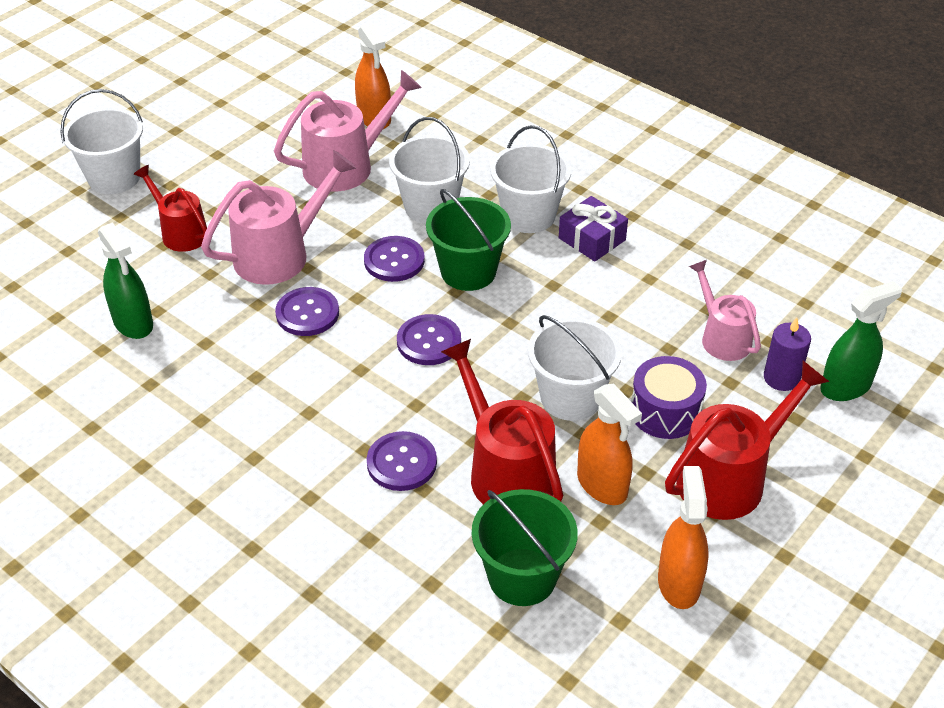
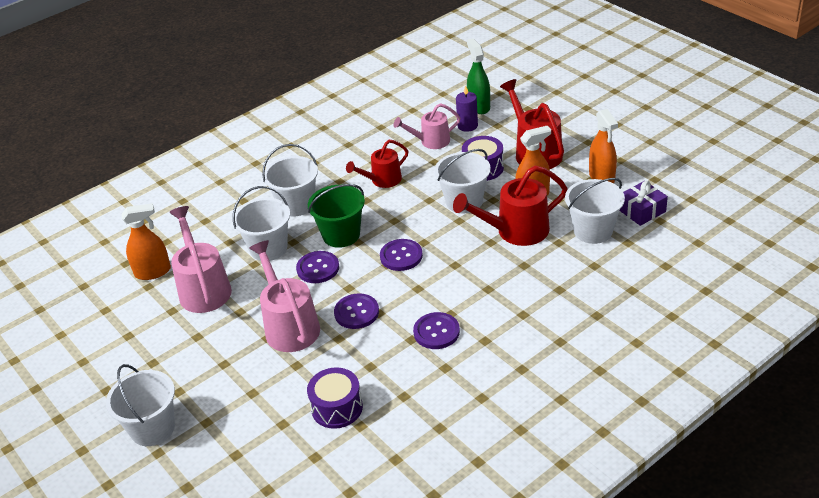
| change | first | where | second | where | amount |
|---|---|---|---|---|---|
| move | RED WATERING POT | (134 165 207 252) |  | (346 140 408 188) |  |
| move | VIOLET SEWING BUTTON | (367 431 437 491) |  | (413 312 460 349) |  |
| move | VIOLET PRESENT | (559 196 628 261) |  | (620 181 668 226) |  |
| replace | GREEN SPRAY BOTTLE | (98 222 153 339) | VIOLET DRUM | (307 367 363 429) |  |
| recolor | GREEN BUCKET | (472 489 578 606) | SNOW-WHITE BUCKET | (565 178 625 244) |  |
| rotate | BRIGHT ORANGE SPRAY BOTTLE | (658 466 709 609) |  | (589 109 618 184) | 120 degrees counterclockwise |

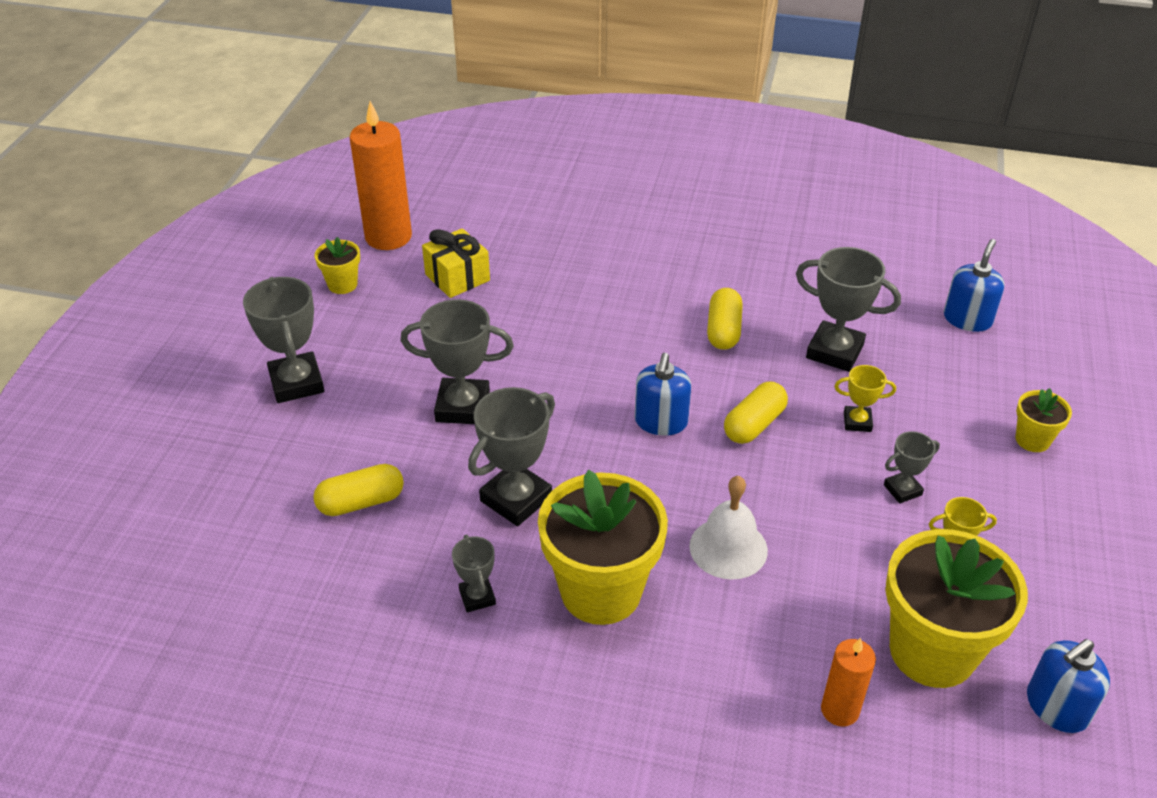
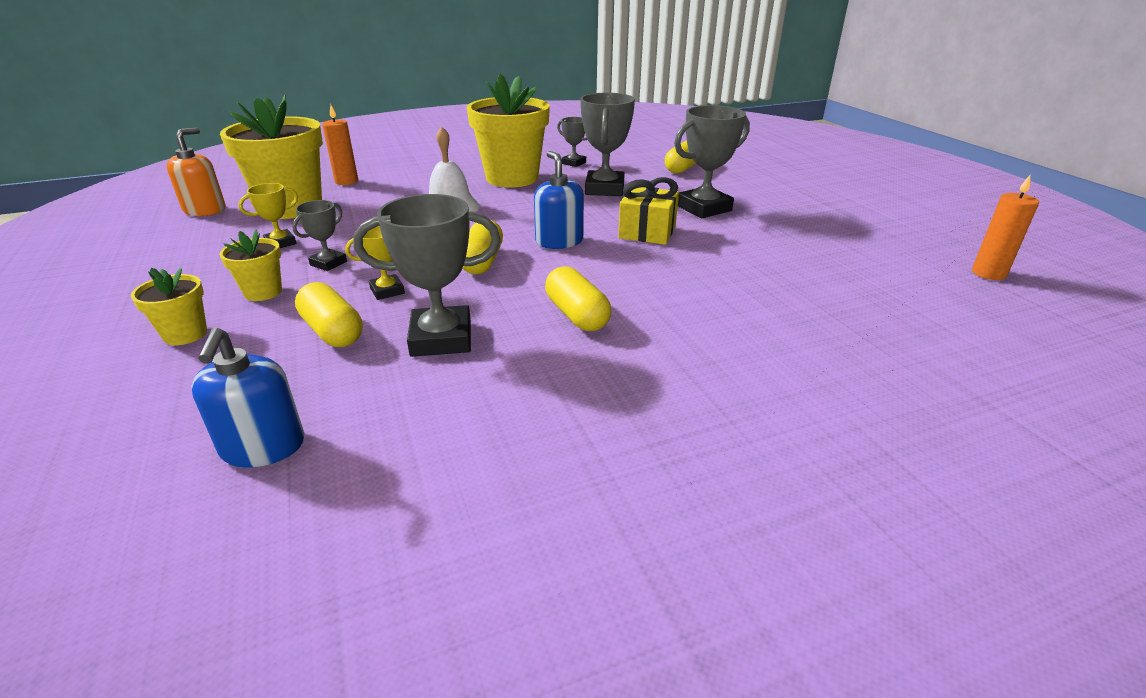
| change | first | where | second | where | amount |
|---|---|---|---|---|---|
| delete | ASH-GREY PRIZE CUP | (243 277 324 403) |  |  |  |
| insert |  |  | GOLDEN PILL | (295 282 363 347) |  |
| move | GOLDEN POTTED PLANT | (315 237 360 294) |  | (219 229 282 301) |  |
| move | GOLDEN PRESENT | (422 228 490 298) |  | (618 177 679 245) |  |
| recolor | COBALT SOAP DISPENSER | (1027 639 1110 733) | BRIGHT ORANGE SOAP DISPENSER | (167 128 226 216) |  |
| resize | BRIGHT ORANGE PILLAR CANDLE | (349 101 412 250) |  | (972 174 1039 280) | x0.55 |

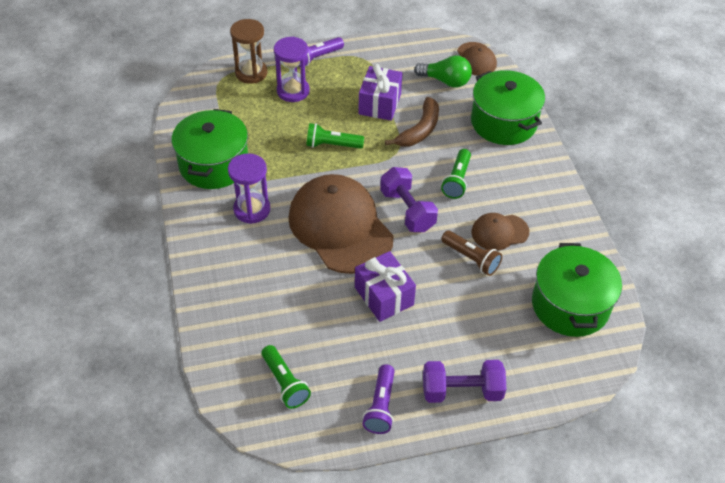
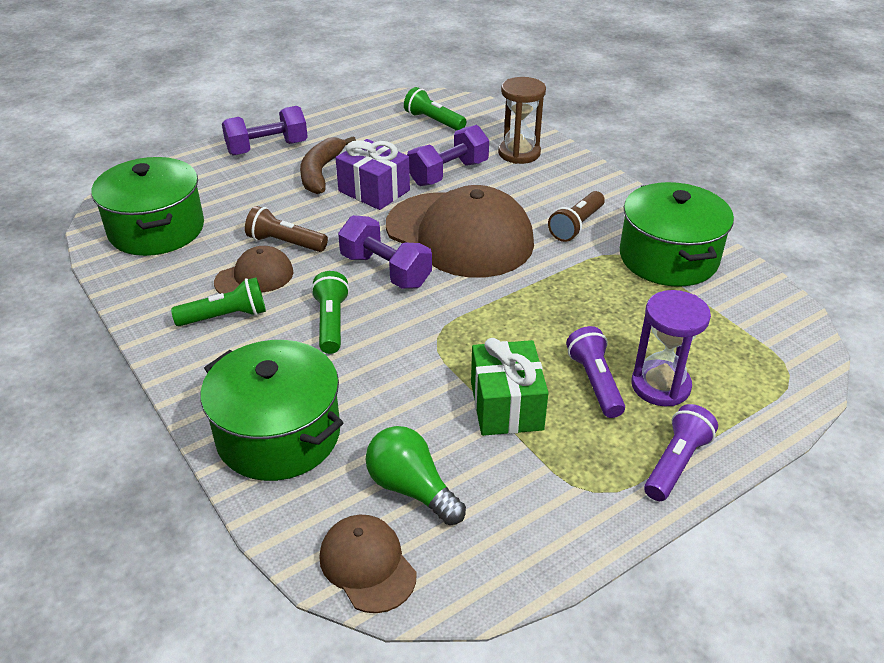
| change | first | where | second | where | amount |
|---|---|---|---|---|---|
| insert |  |  | VIOLET FREE WEIGHT | (407 125 489 186) |  |
| move | DARK BROWN HOURGLASS | (230 19 267 84) |  | (498 77 546 164) |  |
| move | GREEN FLASHLIGHT | (306 123 364 149) |  | (171 277 266 326) |  |
| move | VIOLET FLASHLIGHT | (362 364 395 434) |  | (566 326 625 418) |  |
| move | DARK BROWN BANANA | (385 97 439 147) |  | (300 136 356 194) |  |
| replace | VIOLET HOURGLASS | (228 153 270 224) | DARK BROWN FLASHLIGHT | (548 191 605 242) |  |
| recolor | VIOLET PRESENT | (358 64 402 121) | GREEN PRESENT | (471 338 549 436) |  |
| rotate | GREEN LIGHTBULB | (414 55 472 88) |  | (366 426 466 525) | 45 degrees clockwise |

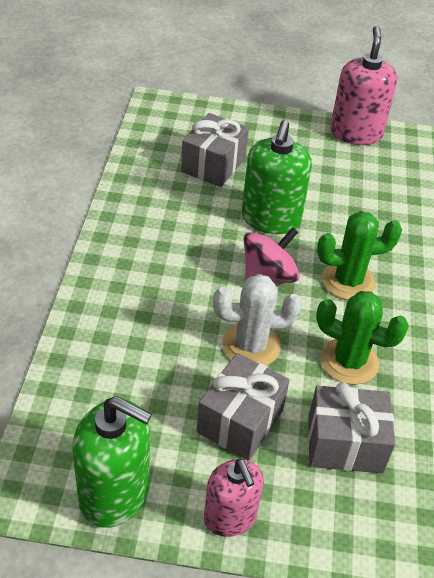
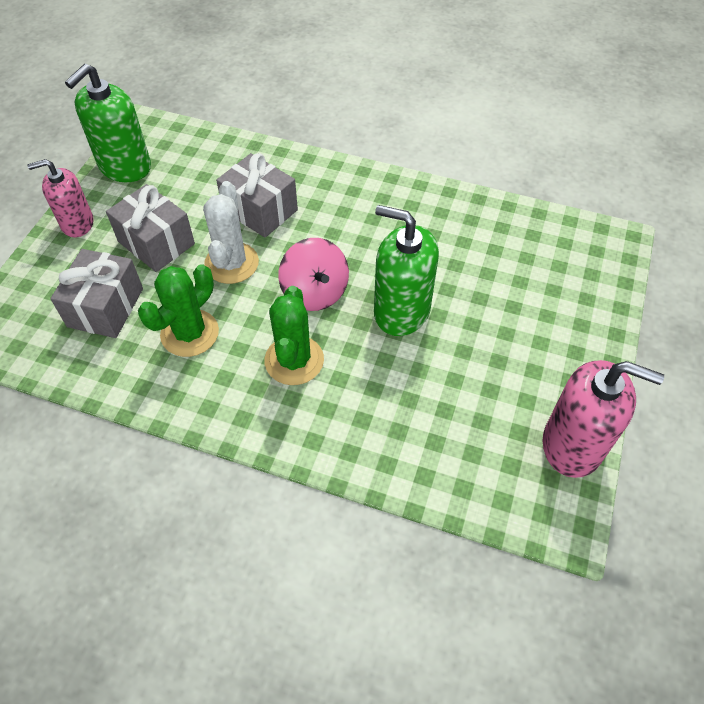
| change | first | where | second | where | amount |
|---|---|---|---|---|---|
| move | ASH-GREY PRESENT | (181 113 249 187) |  | (216 153 298 238) |  |

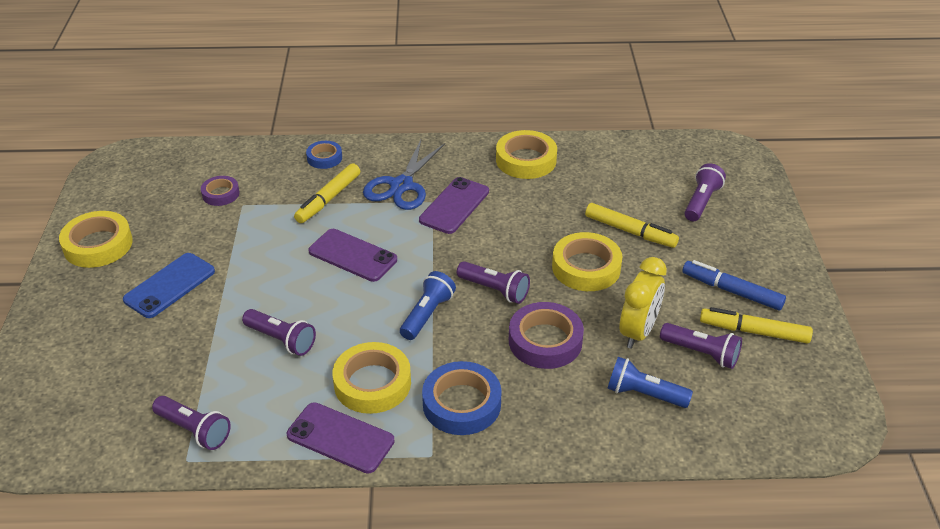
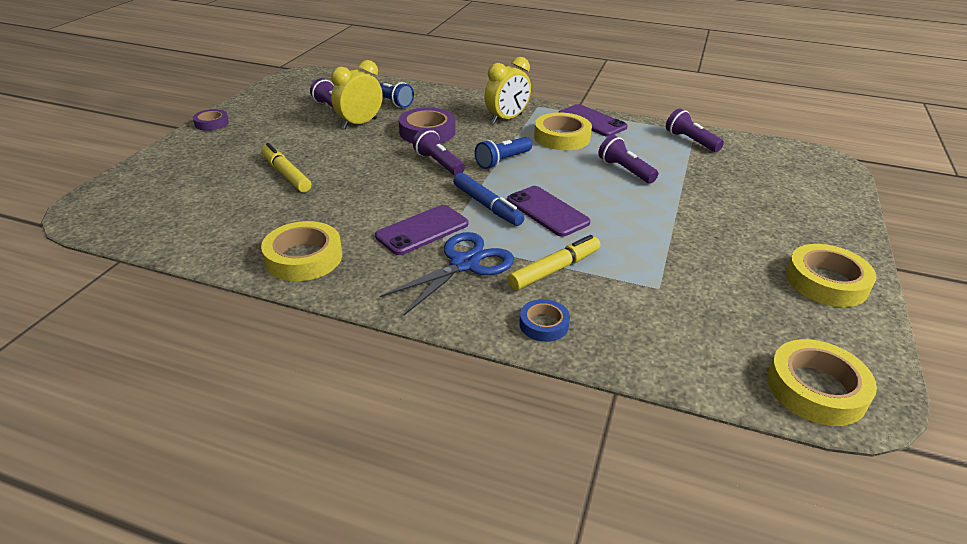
| change | first | where | second | where | amount |
|---|---|---|---|---|---|
| delete | COBALT MOBILE PHONE | (123 253 215 318) |  |  |  |
| delete | VIOLET FLASHLIGHT | (684 163 726 221) |  |  |  |
| delete | GOLDEN MARKER | (700 307 813 344) |  |  |  |
| move | VIOLET STICKY TAPE | (201 176 239 206) |  | (193 109 229 131) |  |
| move | GOLDEN STICKY TAPE | (552 232 622 291) |  | (767 339 877 426) |  |
| move | COBALT MARKER | (682 260 786 310) |  | (453 173 524 226) |  |
| replace | COBALT STICKY TAPE | (422 361 502 435) | GOLDEN BEDSIDE CLOCK | (484 57 531 124) |  |

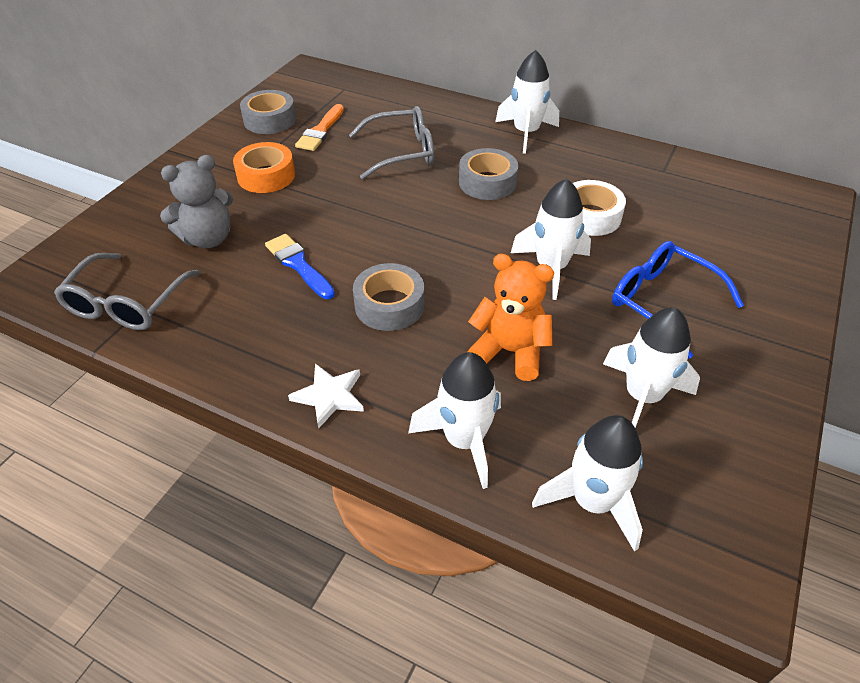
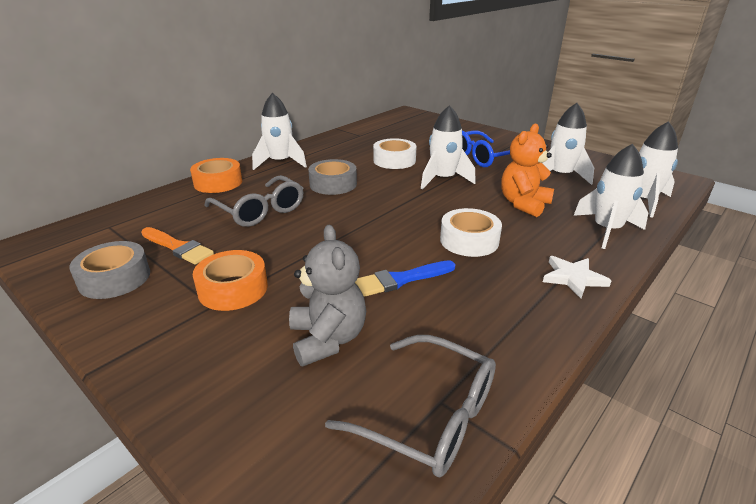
| change | first | where | second | where | amount |
|---|---|---|---|---|---|
| insert |  |  | BRIGHT ORANGE STICKY TAPE | (190 158 242 193) |  |
| recolor | ASH-GREY STICKY TAPE | (353 263 424 331) | SNOW-WHITE STICKY TAPE | (440 208 502 257) |  |
| rotate | ASH-GREY GLASSES | (349 106 434 180) |  | (204 175 303 227) | 135 degrees clockwise |

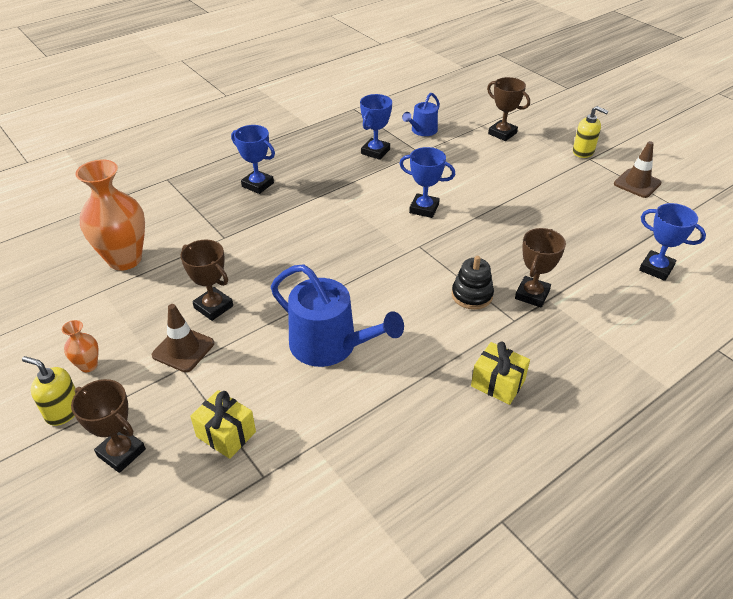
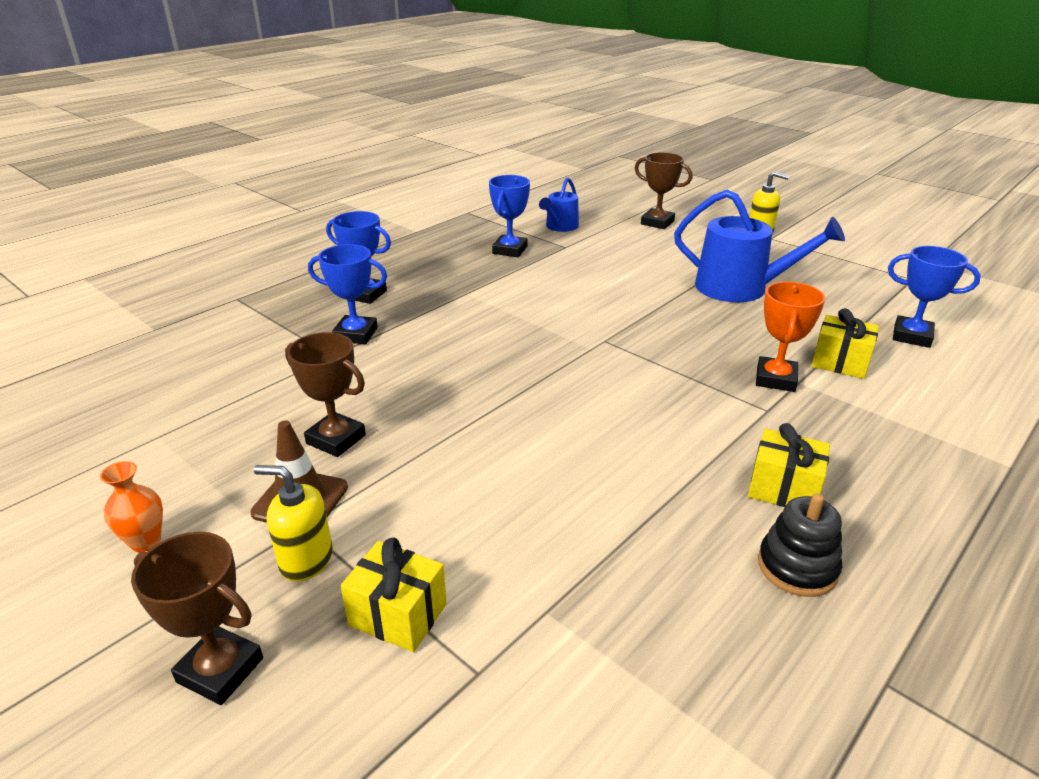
| change | first | where | second | where | amount |
|---|---|---|---|---|---|
| delete | BRIGHT ORANGE TALL VASE | (75 160 145 271) |  |  |  |
| delete | DARK BROWN SAFETY CONE | (614 141 662 198) |  |  |  |
| insert |  |  | GOLDEN PRESENT | (812 308 879 379) |  |
| move | GOLDEN SOAP DISPENSER | (22 356 76 426) |  | (254 465 333 582) |  |
| move | COBALT WATERING POT | (271 264 404 367) |  | (674 190 845 302) |  |
| move | COBALT PRIZE CUP | (399 147 455 218) |  | (308 244 387 344) |  |
| move | EBONY STACKING TOY | (452 256 494 310) |  | (758 493 842 597) |  |
| recolor | DARK BROWN PRIZE CUP | (515 228 566 307) | BRIGHT ORANGE PRIZE CUP | (756 281 825 392) |  |

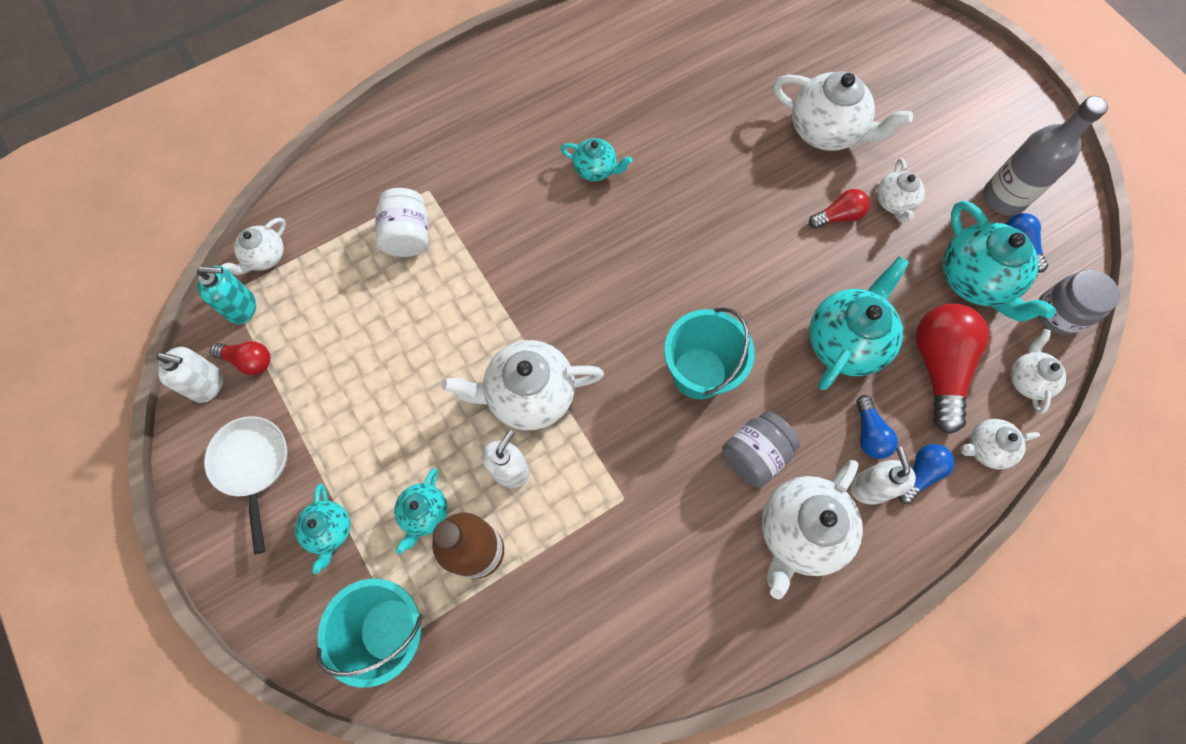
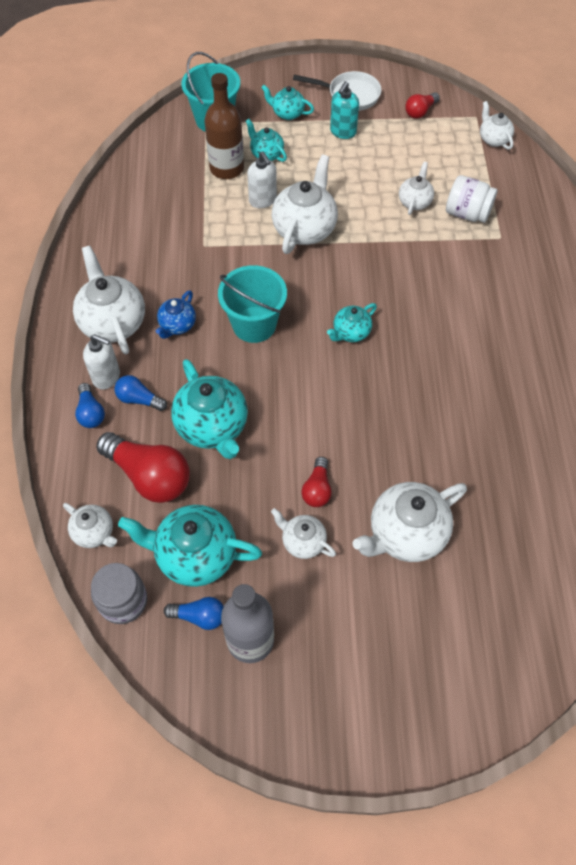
| change | first | where | second | where | amount |
|---|---|---|---|---|---|
| delete | SNOW-WHITE SOAP DISPENSER | (156 347 223 403) |  |  |  |
| move | AQUA SOAP DISPENSER | (197 266 256 324) |  | (330 81 359 139) |  |
| move | AQUA TEAPOT | (560 138 633 181) |  | (327 303 377 342) |  |
| move | SNOW-WHITE TEAPOT | (960 419 1040 469) |  | (399 162 434 215) |  |
| replace | ASH-GREY JAR | (722 411 800 487) | COBALT TEAPOT | (156 290 196 339) |  |

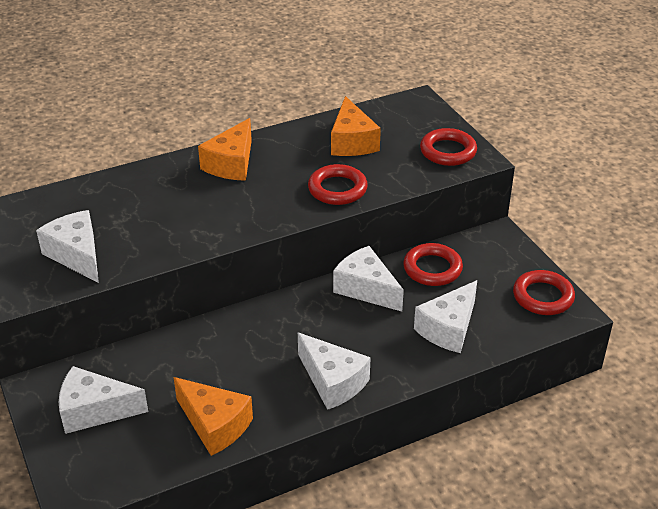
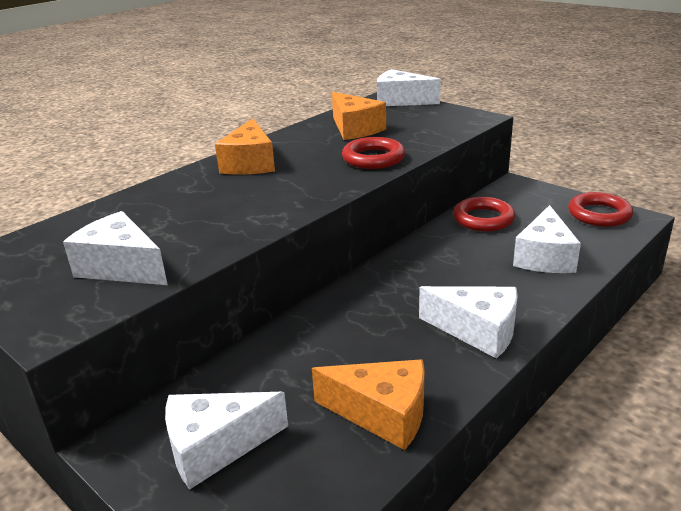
| change | first | where | second | where | amount |
|---|---|---|---|---|---|
| delete | RED HOOP | (420 128 477 166) |  |  |  |
| move | SNOW-WHITE CHEESE WEDGE | (333 246 404 312) |  | (377 69 441 106) |  |

